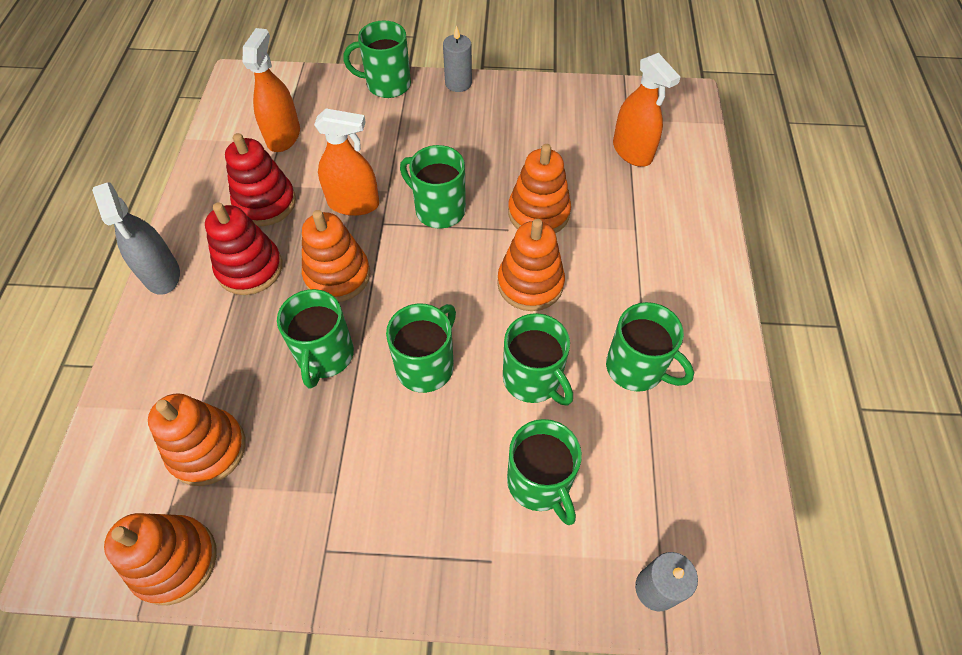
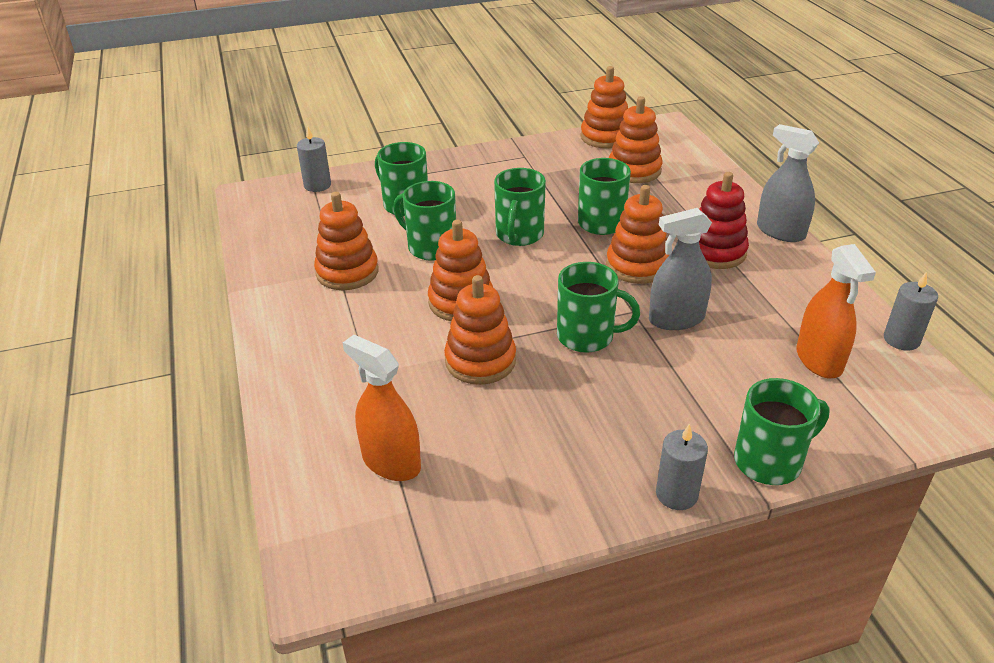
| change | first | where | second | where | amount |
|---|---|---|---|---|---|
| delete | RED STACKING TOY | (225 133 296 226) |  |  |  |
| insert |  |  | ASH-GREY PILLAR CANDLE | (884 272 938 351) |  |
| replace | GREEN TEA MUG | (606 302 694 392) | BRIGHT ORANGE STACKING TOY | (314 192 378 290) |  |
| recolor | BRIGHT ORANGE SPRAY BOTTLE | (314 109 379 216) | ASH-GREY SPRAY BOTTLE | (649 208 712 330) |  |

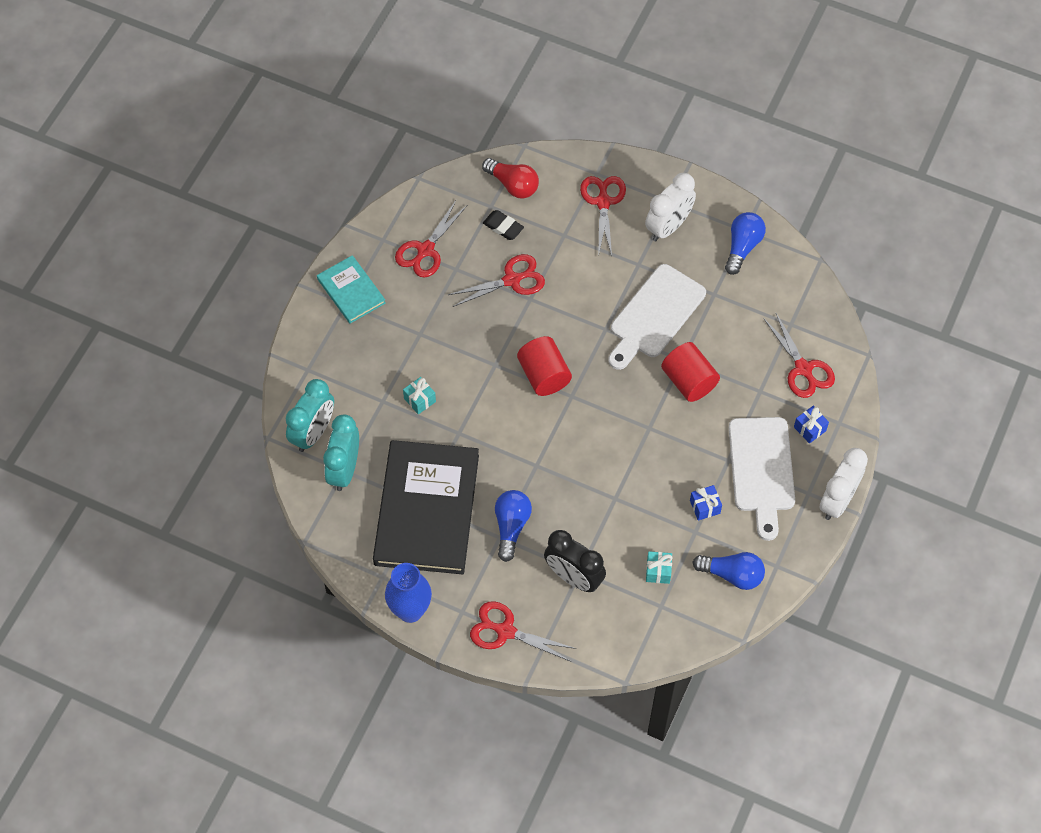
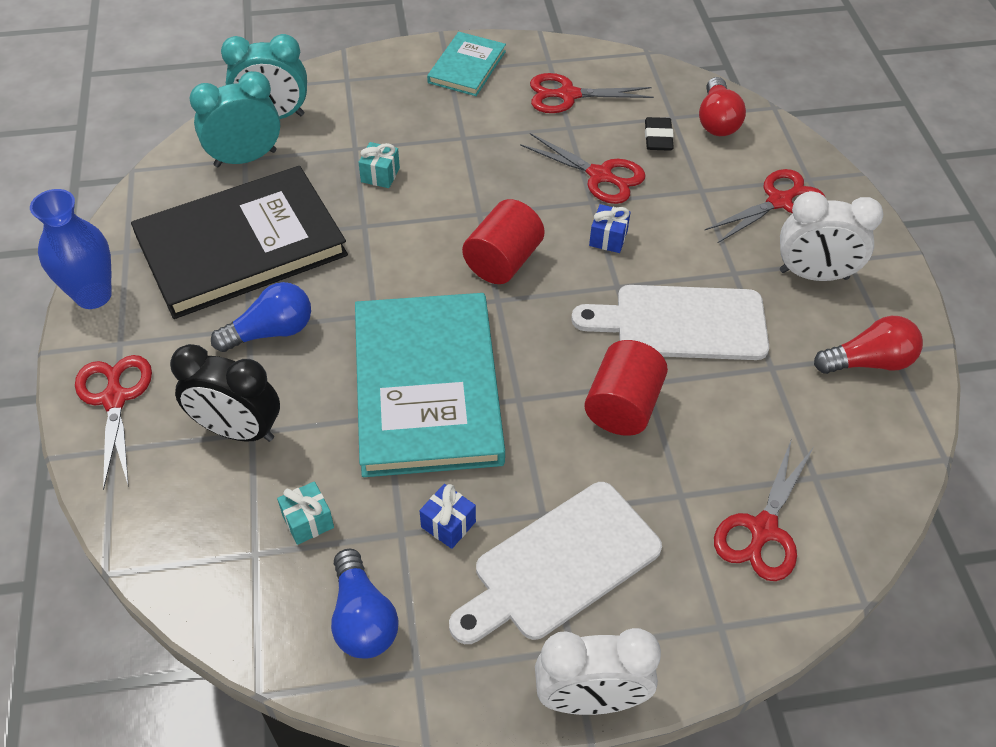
| change | first | where | second | where | amount |
|---|---|---|---|---|---|
| insert |  |  | AQUA BOOK | (355 293 505 477) |  |
| move | COBALT PRESENT | (794 406 829 444) |  | (589 204 631 253) |  |
| recolor | COBALT LIGHTBULB | (725 212 766 275) | RED LIGHTBULB | (814 316 923 374) |  |
| rotate | EBONY BEDSIDE CLOCK | (544 530 606 592) |  | (170 344 280 442) | 75 degrees counterclockwise |

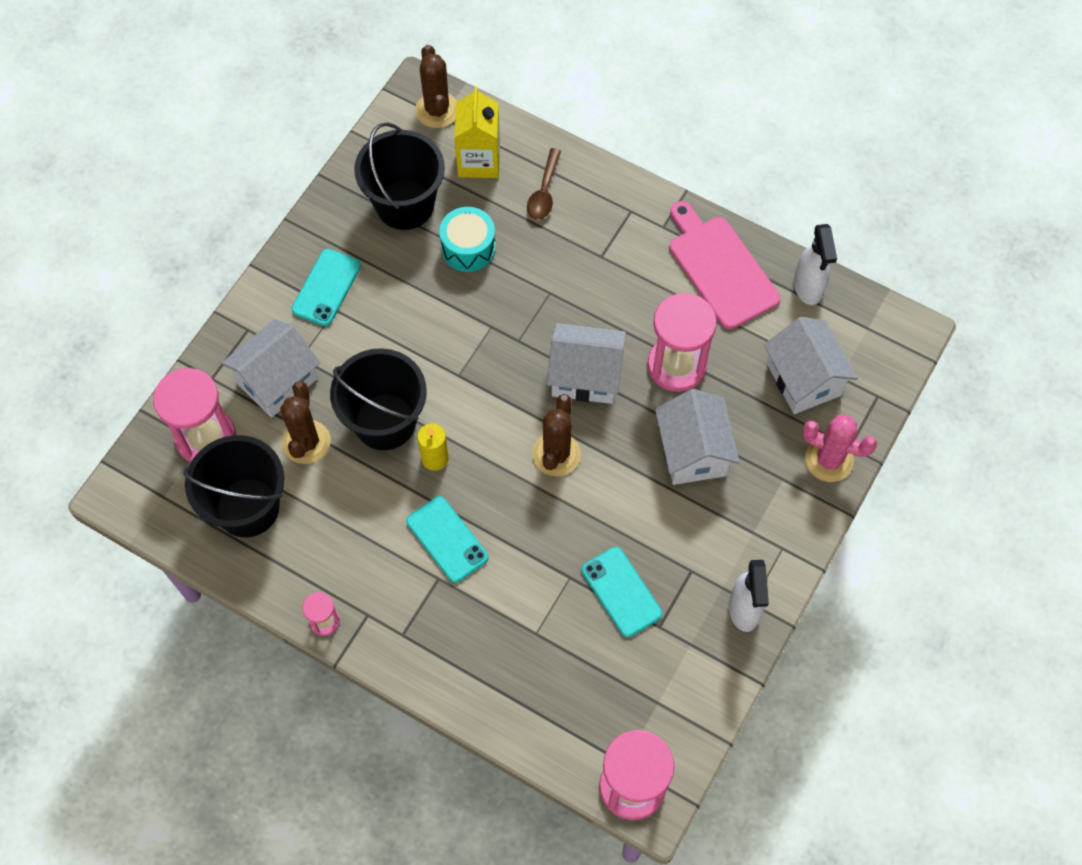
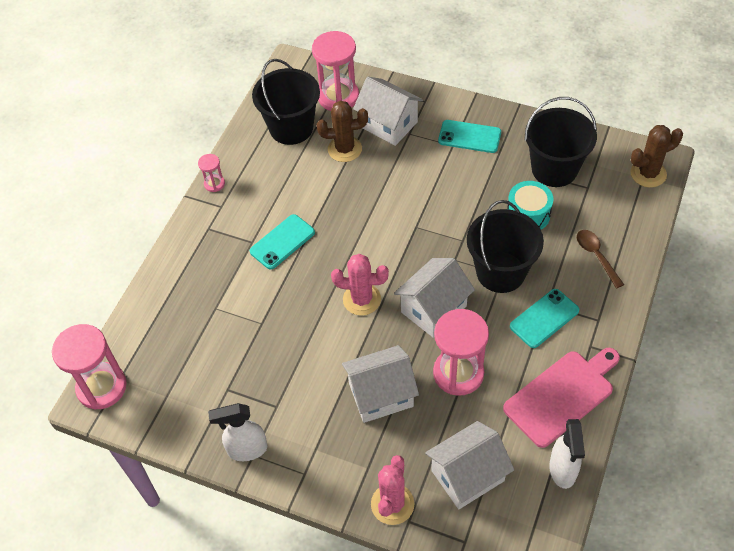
| change | first | where | second | where | amount |
|---|---|---|---|---|---|
| delete | GOLDEN PILLAR CANDLE | (417 424 449 471) |  |  |  |
| delete | GOLDEN MILK CARTON | (454 86 500 178) |  |  |  |
| move | EBONY BUCKET | (330 348 427 450) |  | (467 200 544 293) |  |
| move | AQUA MOBILE PHONE | (581 547 662 637) |  | (510 289 579 348) |  |
| recolor | DARK BROWN CACTUS | (532 394 581 476) | PINK CACTUS | (331 254 389 316) |  |
| rotate | DARK BROWN SPOON | (527 148 561 220) |  | (577 230 624 289) | 60 degrees clockwise |
| rotate | SNOW-WHITE TOY HOUSE | (547 323 626 404) |  | (394 258 475 338) | 45 degrees clockwise |
| rotate | SNOW-WHITE SPRAY BOTTLE | (794 224 837 305) |  | (549 419 585 489) | 75 degrees counterclockwise |

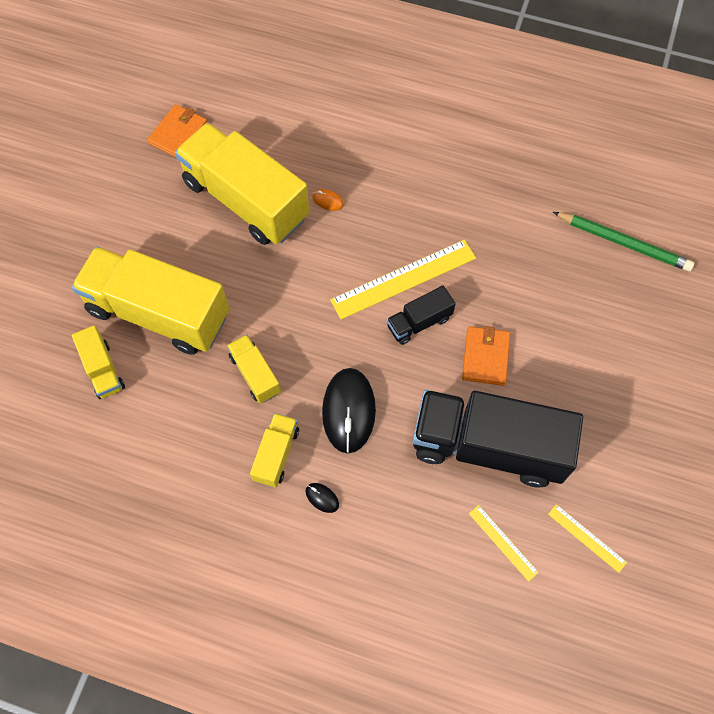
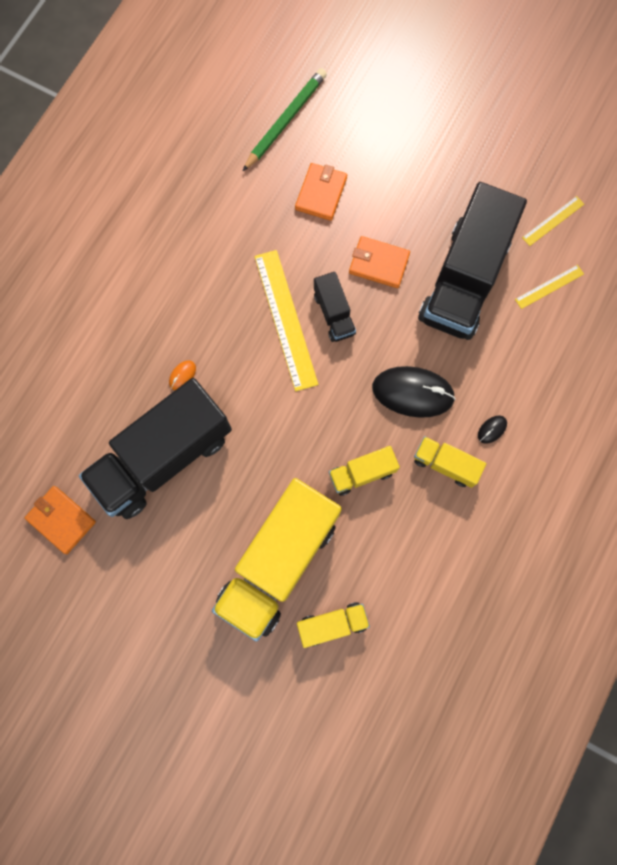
| change | first | where | second | where | amount |
|---|---|---|---|---|---|
| insert |  |  | BRIGHT ORANGE BILLFOLD | (295 163 347 221) |  |
| recolor | GOLDEN TOY TRUCK | (175 123 309 245) | EBONY TOY TRUCK | (79 378 232 519) |  |

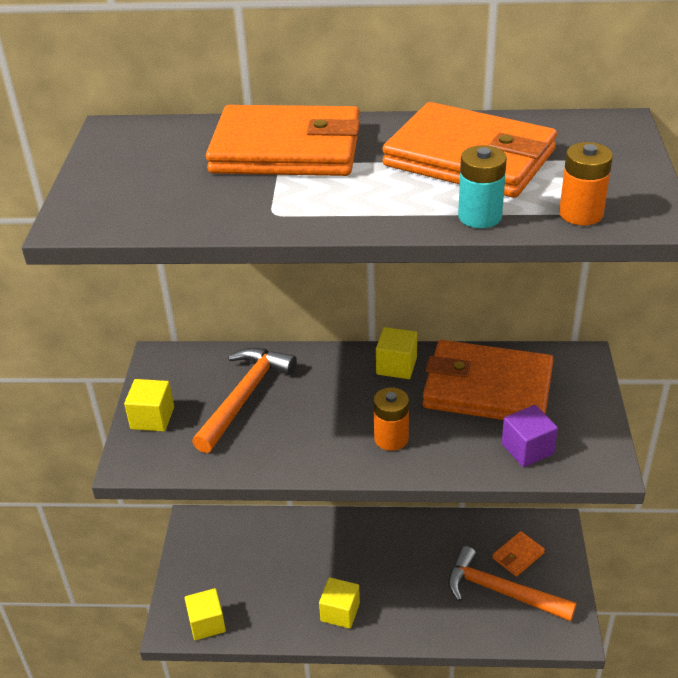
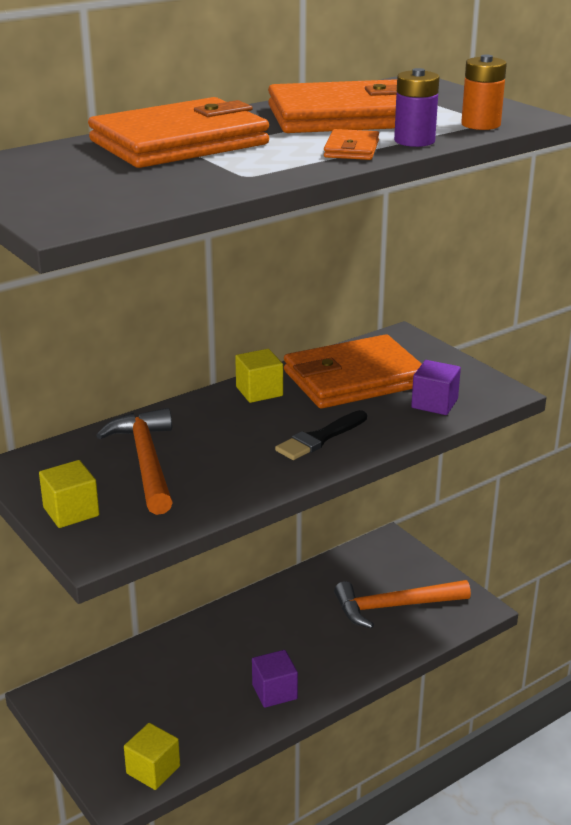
| change | first | where | second | where | amount |
|---|---|---|---|---|---|
| move | BRIGHT ORANGE BILLFOLD | (492 531 545 577) |  | (324 129 379 160) |  |
| replace | BRIGHT ORANGE BATTERY | (373 387 409 451) | EBONY PAINTBRUSH | (275 410 367 460) |  |
| recolor | GOLDEN CUBE | (319 577 360 629) | VIOLET CUBE | (252 650 298 708) |  |
| recolor | AQUA BATTERY | (458 145 507 228) | VIOLET BATTERY | (394 68 439 147) |  |

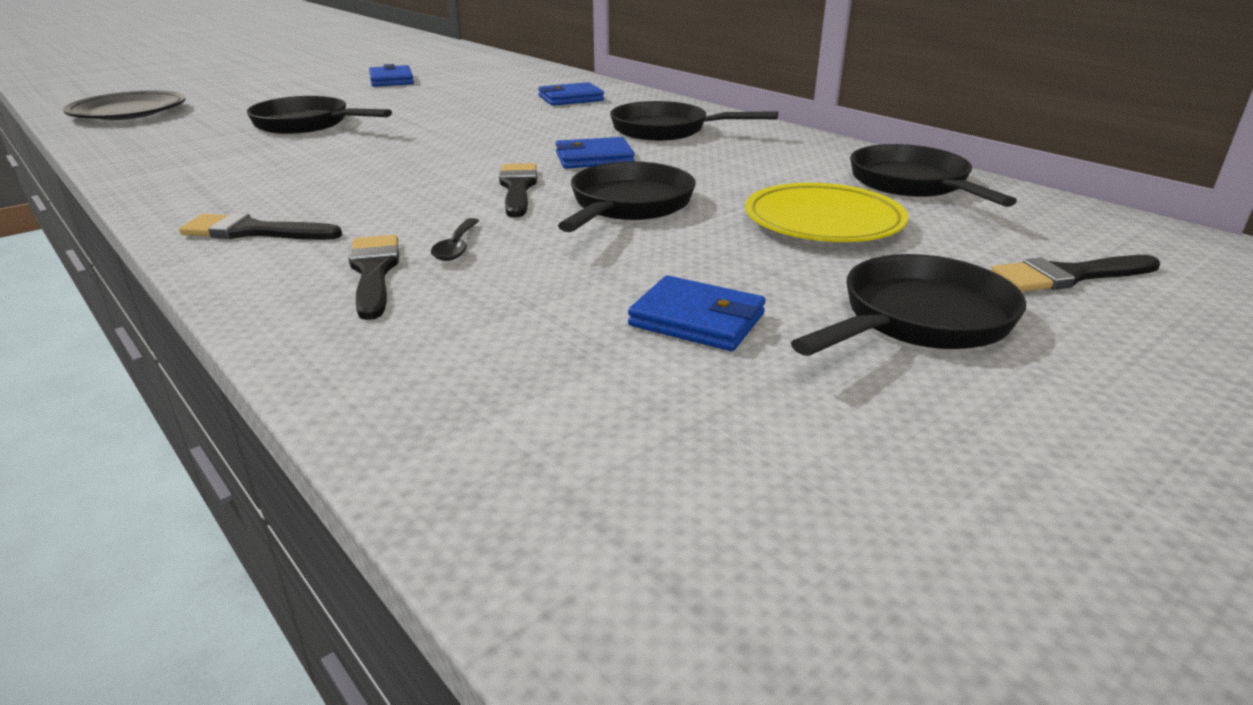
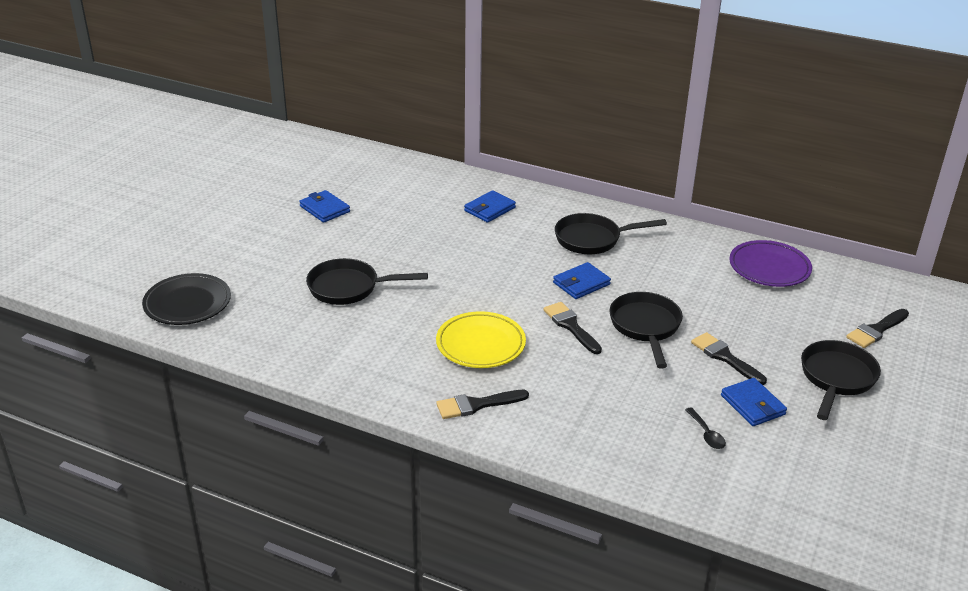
| change | first | where | second | where | amount |
|---|---|---|---|---|---|
| move | EBONY PAINTBRUSH | (348 235 399 320) |  | (691 332 767 385) |  |
| move | EBONY SPOON | (431 218 479 261) |  | (685 407 726 449) |  |
| move | GOLDEN PLATE | (745 183 908 242) |  | (436 311 526 368) |  |
| replace | EBONY FRYING PAN | (850 144 1017 207) | VIOLET PLATE | (729 240 812 287) |  |
| rotate | COBALT BILLFOLD | (628 275 766 351) |  | (721 378 787 426) | 60 degrees clockwise |

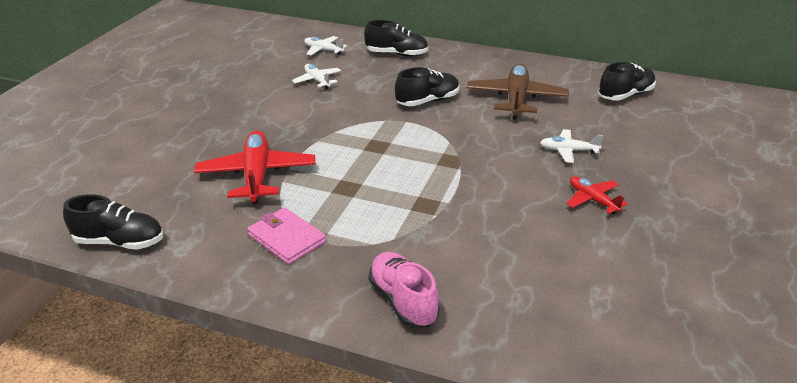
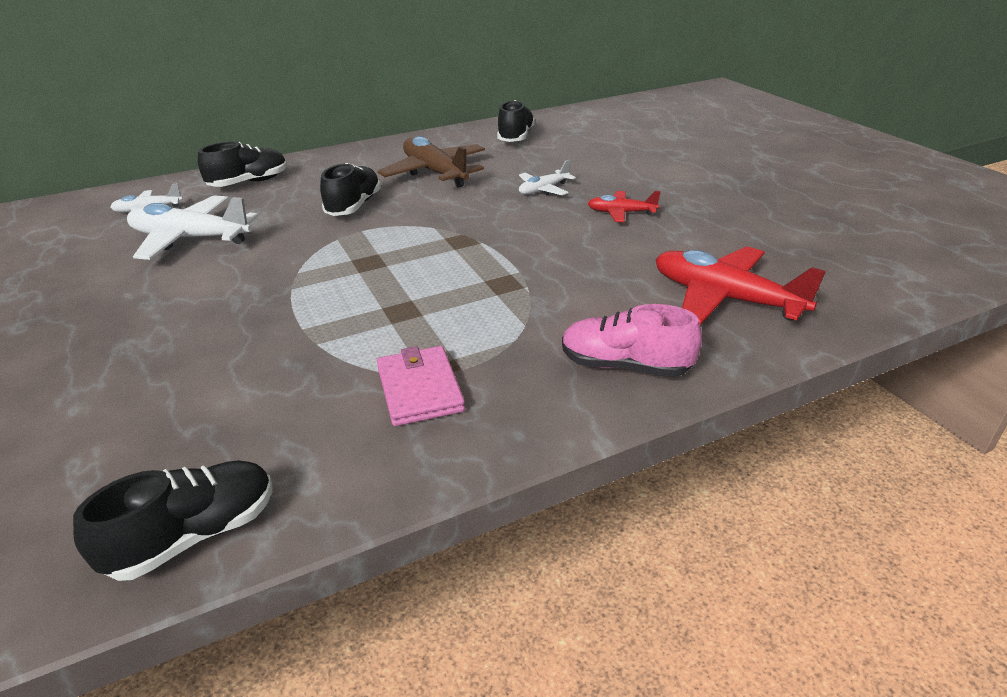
| change | first | where | second | where | amount |
|---|---|---|---|---|---|
| move | RED PLANE | (194 131 316 204) |  | (655 246 826 325) |  |
| rotate | PINK BILLFOLD | (247 207 326 264) |  | (377 346 465 426) | 75 degrees clockwise |
| resize | SNOW-WHITE PLANE | (292 64 341 89) |  | (127 195 259 260) | x1.86 |

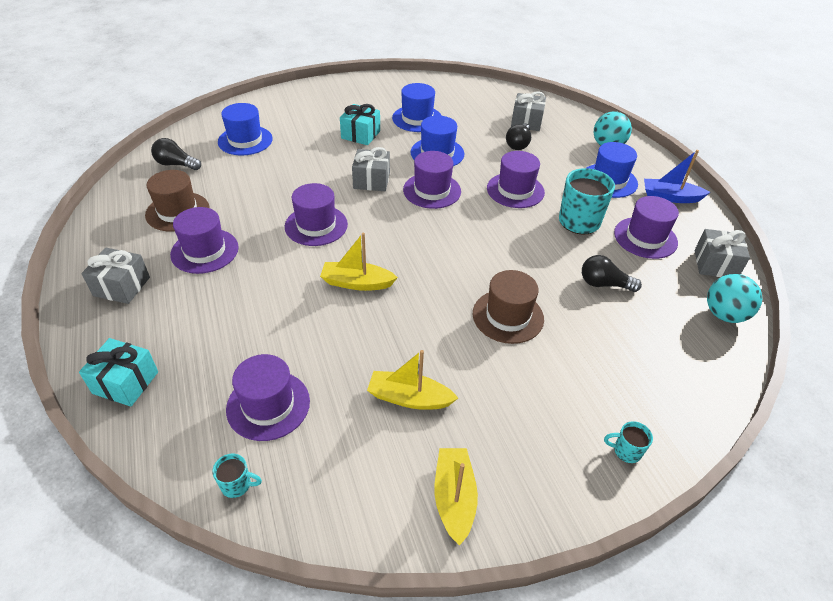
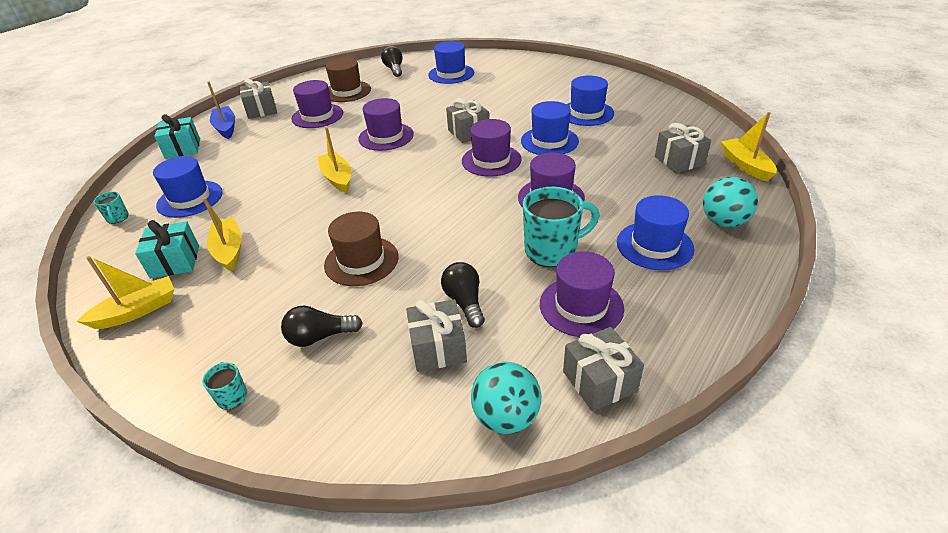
| change | first | where | second | where | amount |
|---|---|---|---|---|---|
| insert |  |  | ASH-GREY PRESENT | (406 299 467 372) |  |
| insert |  |  | GOLDEN SAILBOAT | (721 112 777 182) |  |
| move | AQUA PRESENT | (340 104 380 145) |  | (135 220 199 279) |  |
| move | EBONY LIGHTBULB | (506 123 531 150) |  | (281 306 363 347) |  |
| move | COBALT SAILBOAT | (644 150 710 203) |  | (207 81 235 139) |  |
| recolor | VIOLET HAT | (226 354 310 441) | COBALT HAT | (153 156 223 218) |  |

